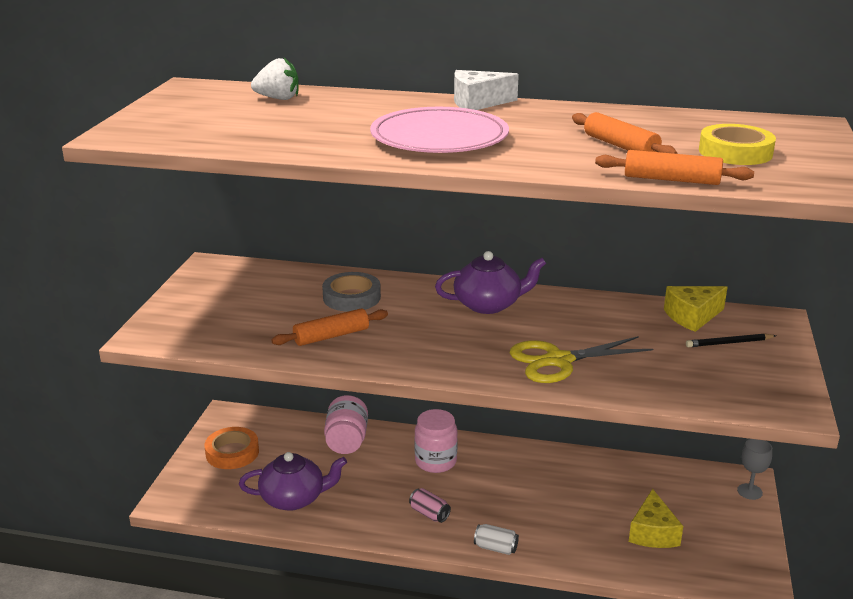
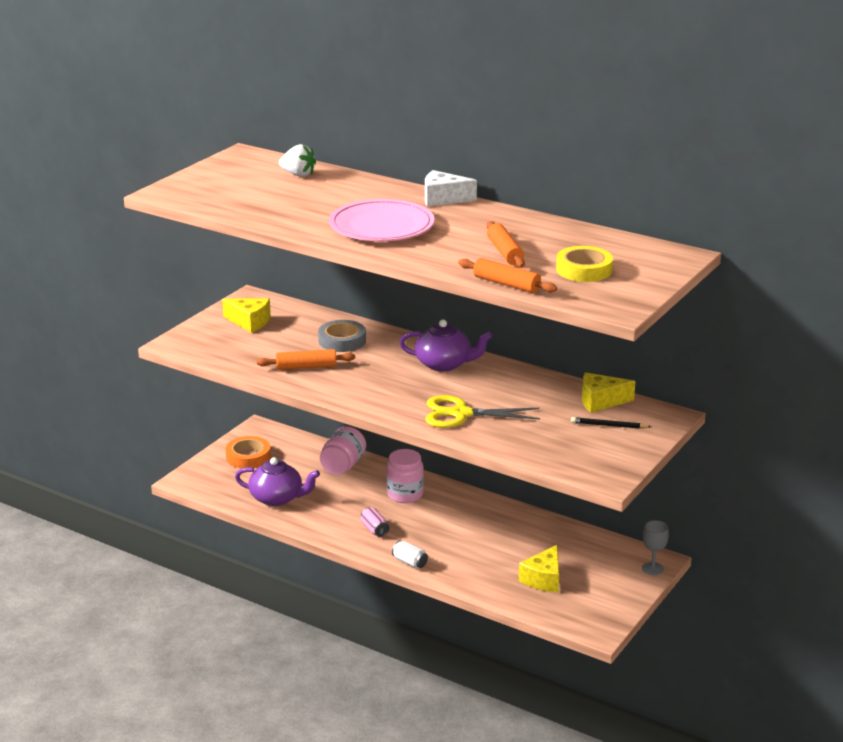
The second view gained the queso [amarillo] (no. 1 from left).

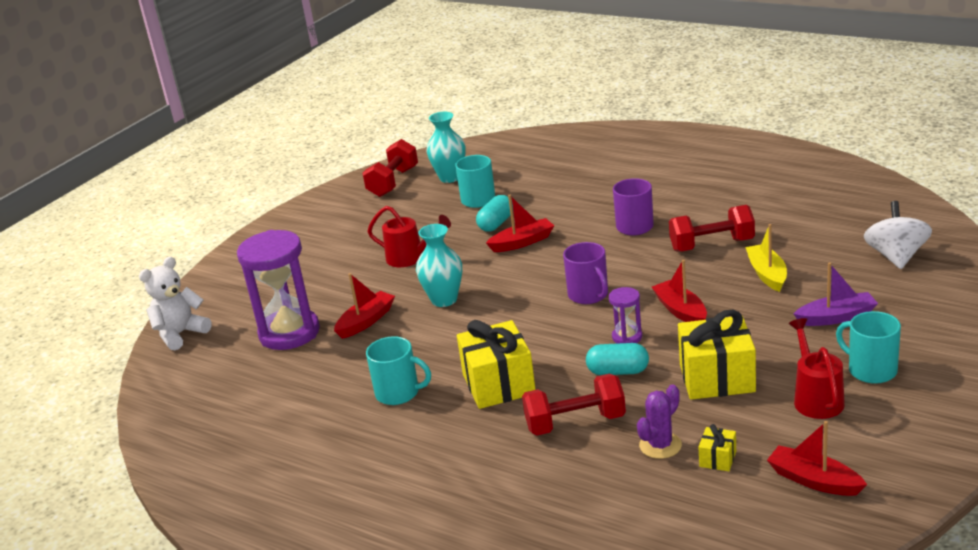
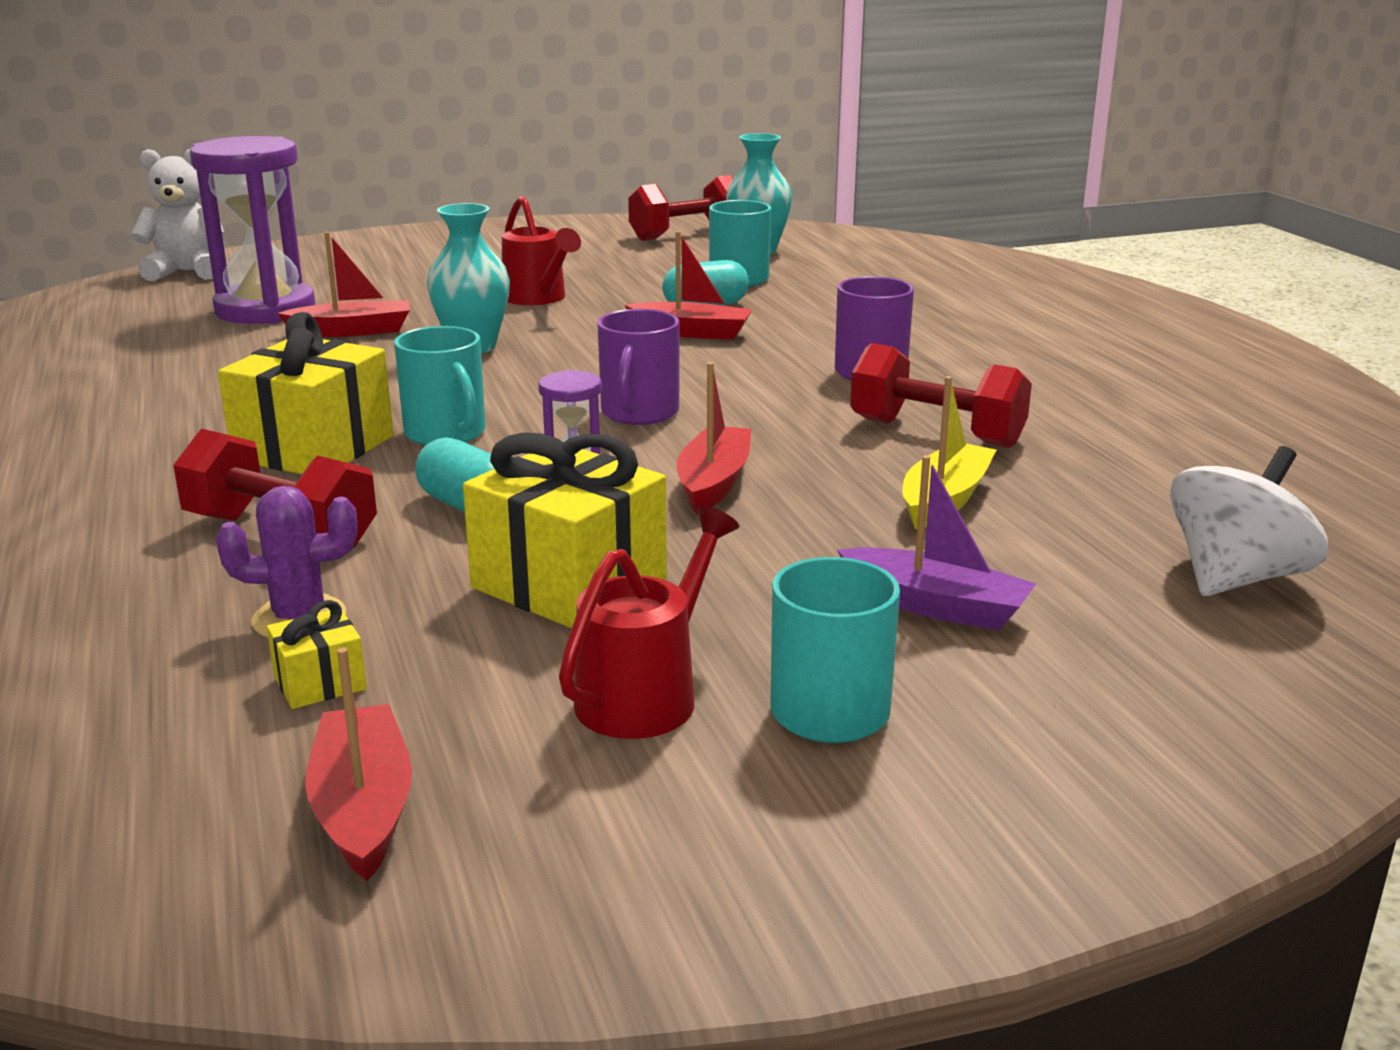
The taza [turquesa] (no. 1 from left) ended up elsewhere.

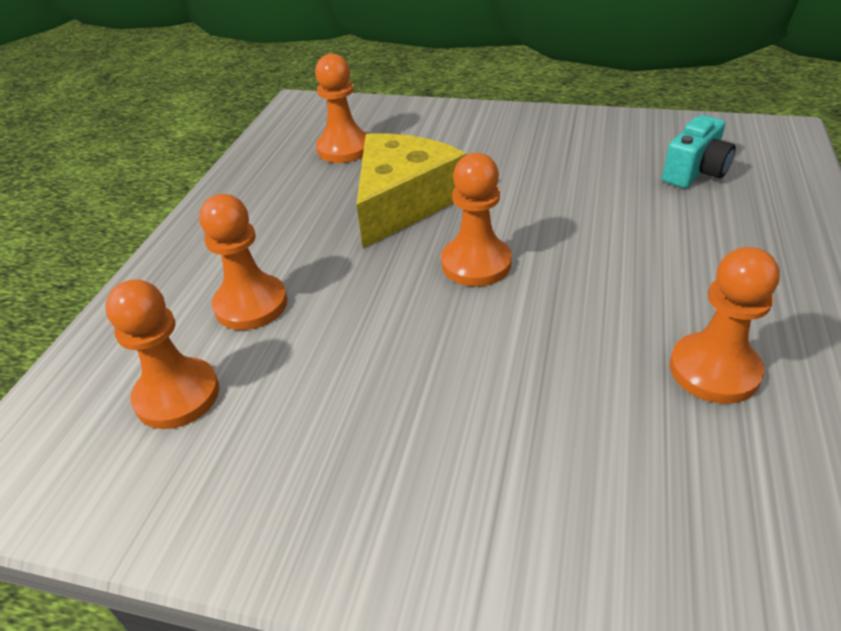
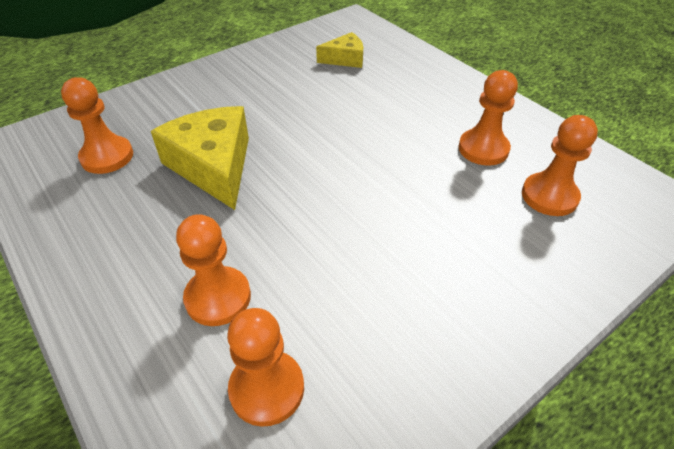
Where the cámara [turquesa] stood, the queso [amarillo] (no. 2 from left) came to stand.
The peón [naranja] (no. 4 from left in the first image) ended up elsewhere.

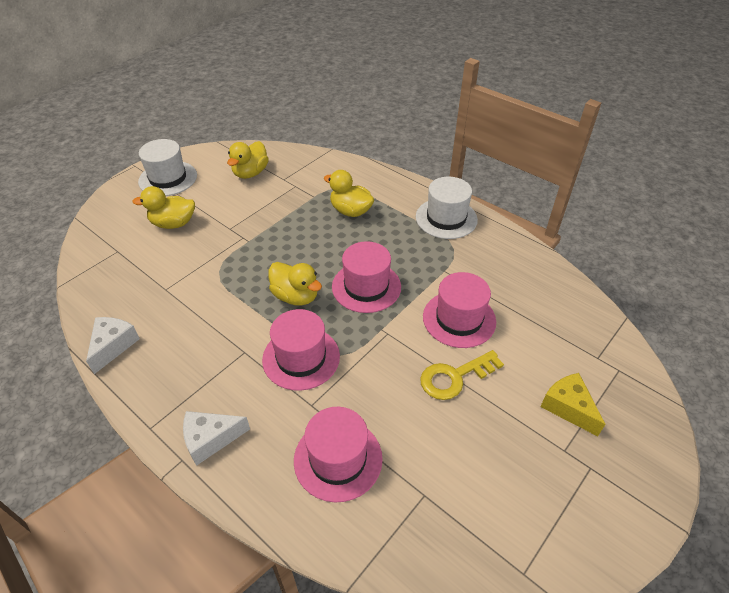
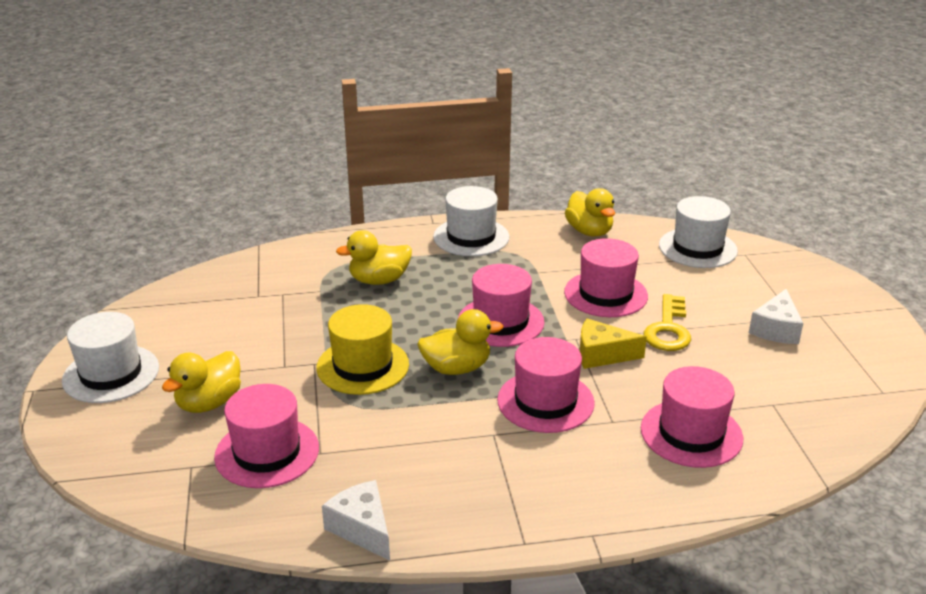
The pato [amarillo] (no. 2 from left in the first image) ended up elsewhere.
The queso [amarillo] ended up elsewhere.
The queso [blanco] (no. 2 from left) ended up elsewhere.
The second view gained the sombrero [blanco] (no. 3 from left).
The second view gained the sombrero [amarillo].
The second view gained the sombrero [rosa] (no. 1 from left).

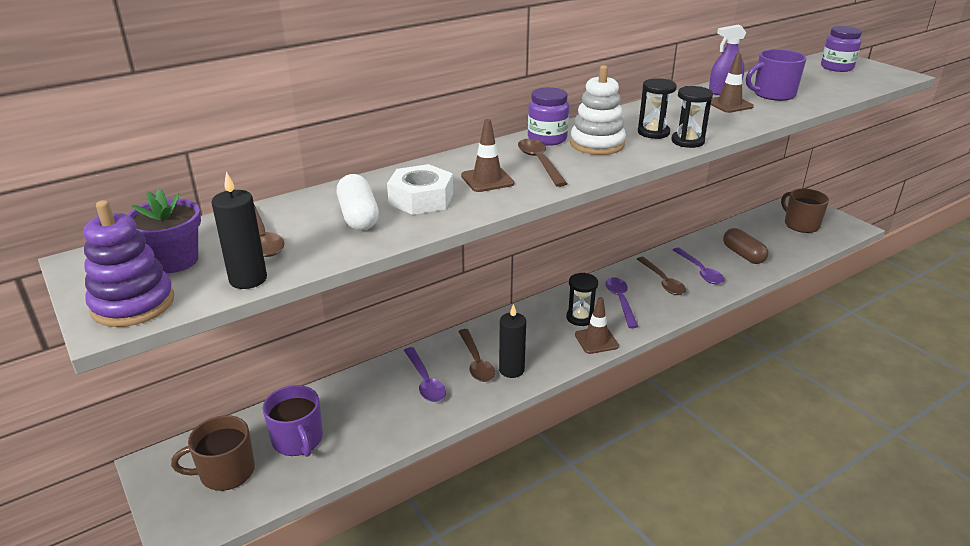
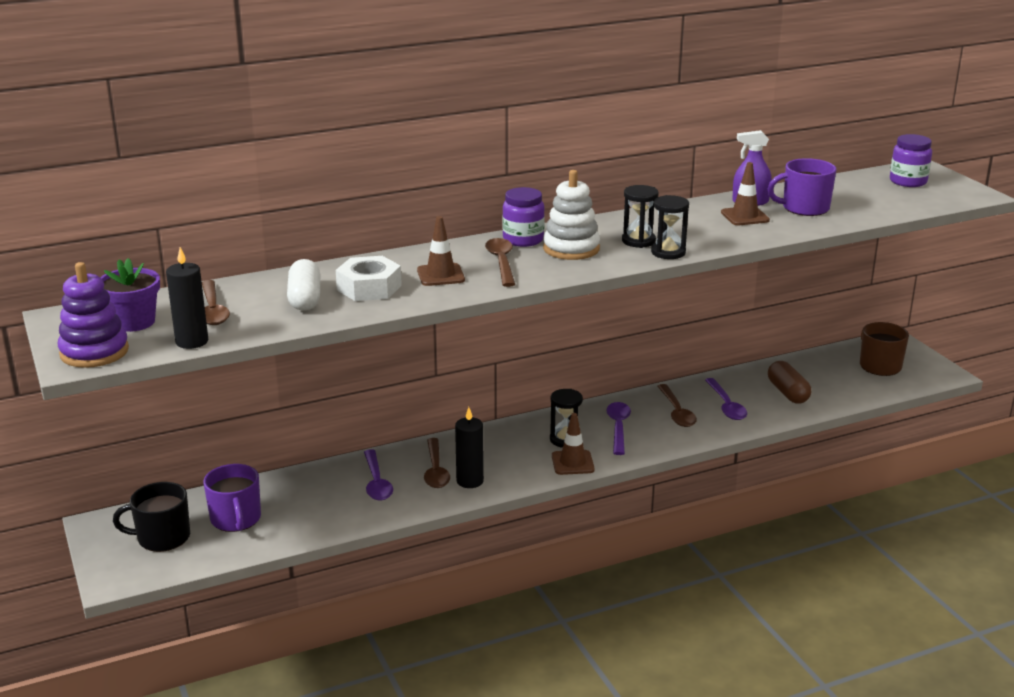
What was the taza [marrón] (no. 1 from left) turned into the taza [negro].

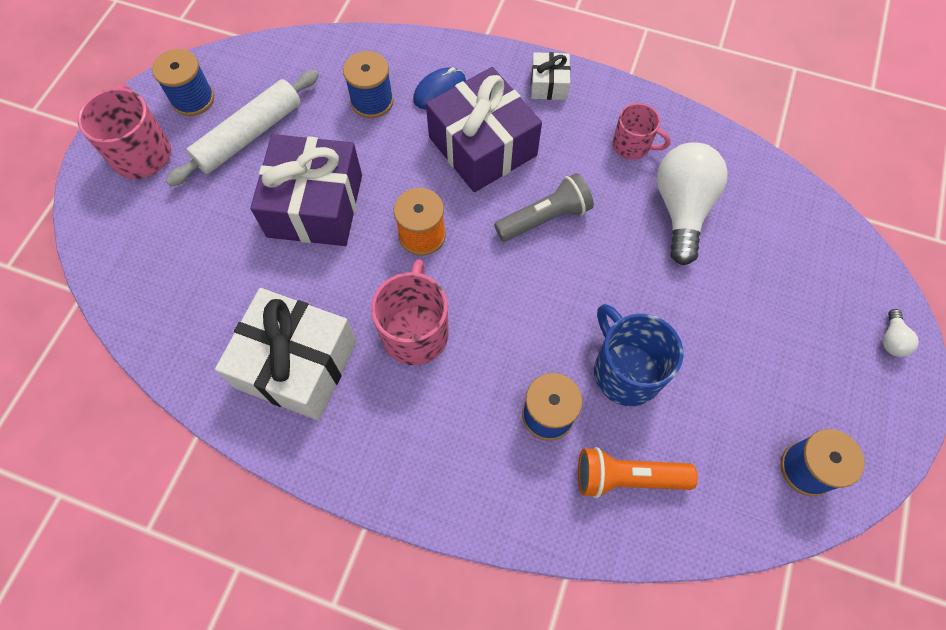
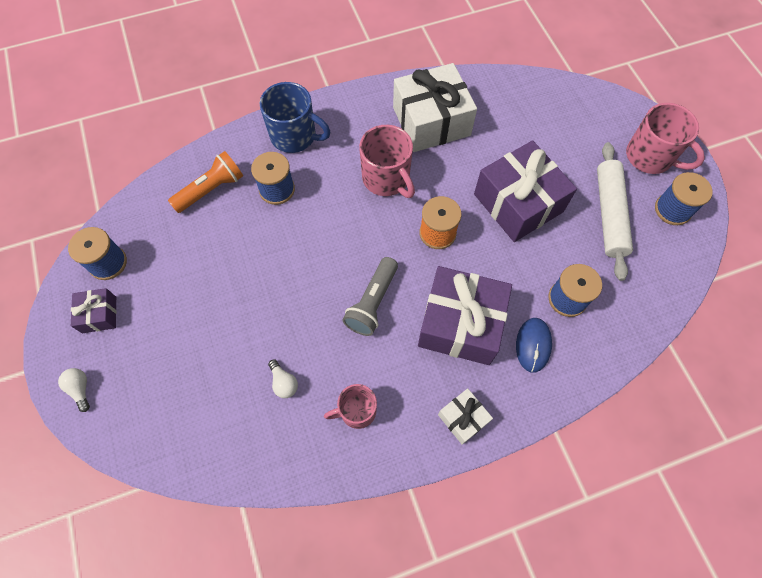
The size of the bombilla [blanco] (no. 1 from left in the first image) changed by a factor of 0.42.
The taza [azul] ended up elsewhere.
The second view gained the regalo [morado] (no. 1 from left).

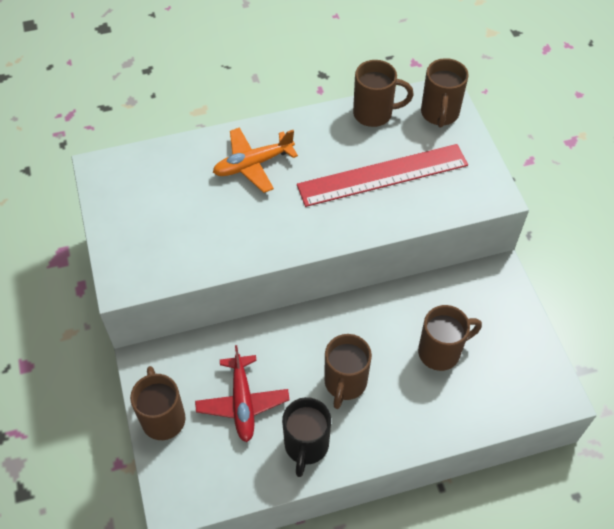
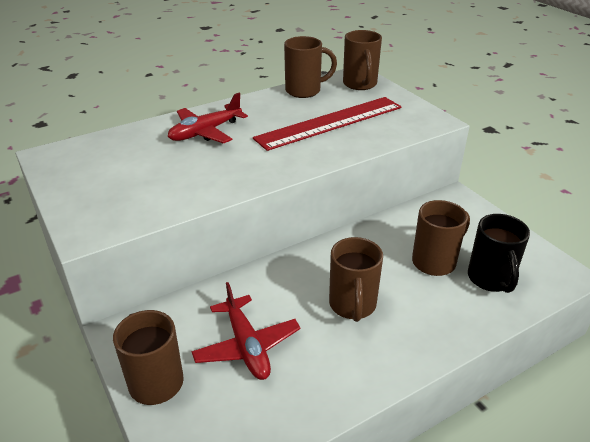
What was the avión [naranja] turned into the avión [rojo] (no. 1 from left).
The taza [negro] ended up elsewhere.

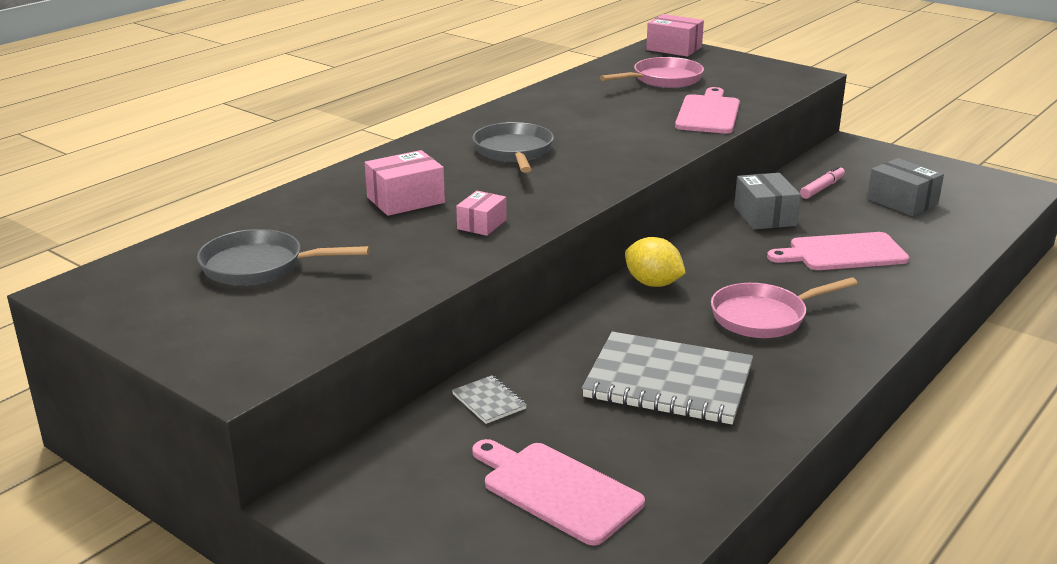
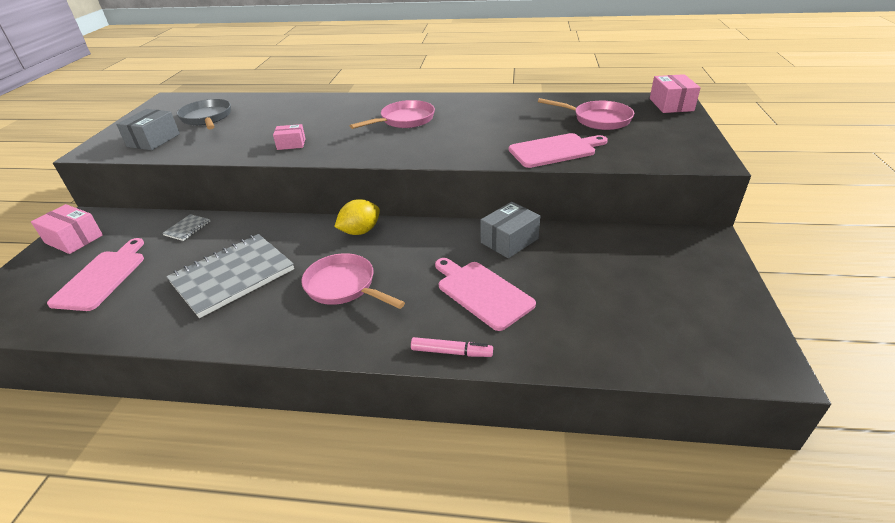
What was the sartén [gris] (no. 2 from left) turned into the sartén [rosa] (no. 2 from left).
The caja [rosa] (no. 1 from left) ended up elsewhere.
The caja [gris] (no. 2 from left in the first image) ended up elsewhere.
The rotulador [rosa] ended up elsewhere.
The limón [amarillo] ended up facing another way, 45 degrees clockwise from before.
The cuaderno [gris] (no. 2 from left) ended up facing another way, 60 degrees clockwise from before.

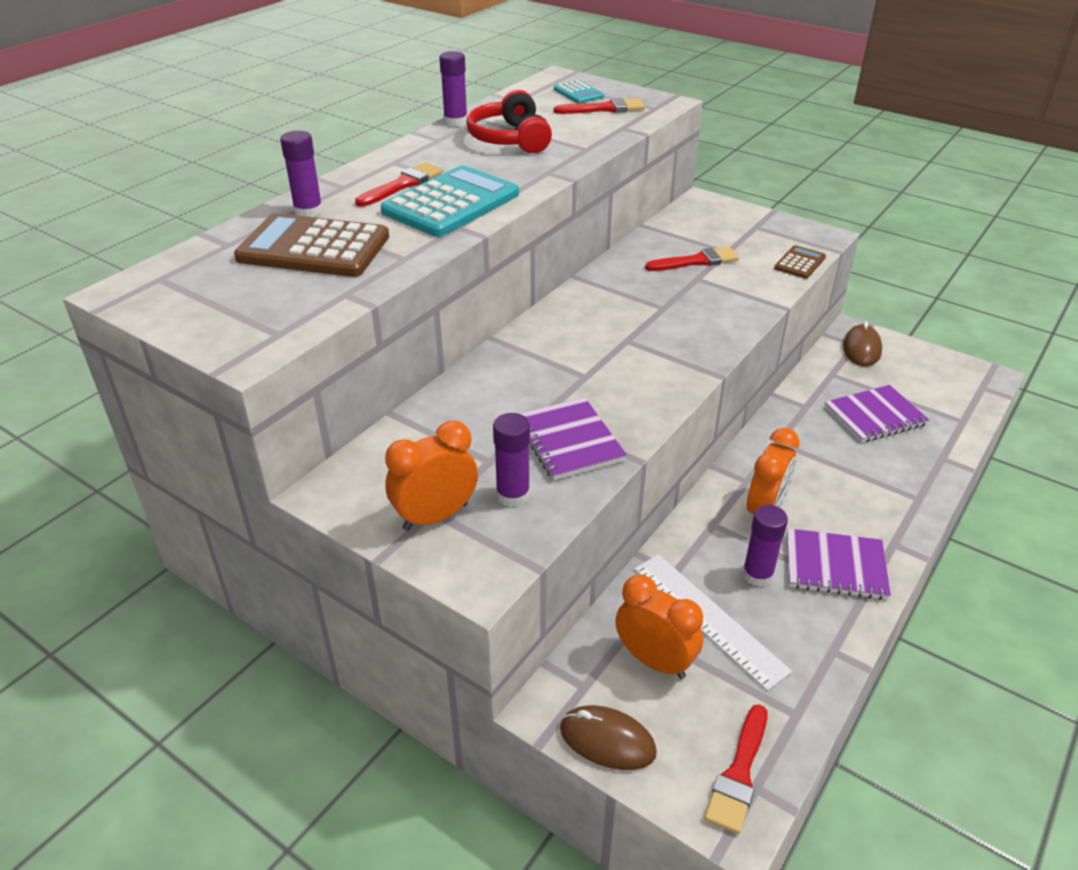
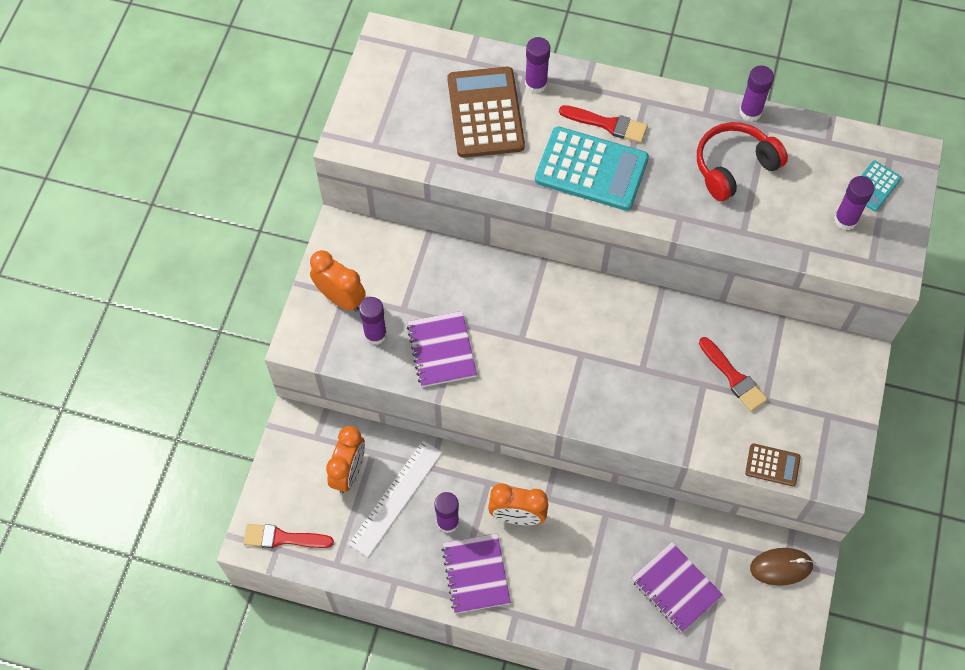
Where the pincel [rojo] (no. 2 from left) stood, the barra de pegamento [morado] (no. 5 from left) came to stand.
The cuaderno [morado] (no. 1 from left) ended up facing another way, 60 degrees counterclockwise from before.
The second view lost the ratón [marrón] (no. 1 from left).

